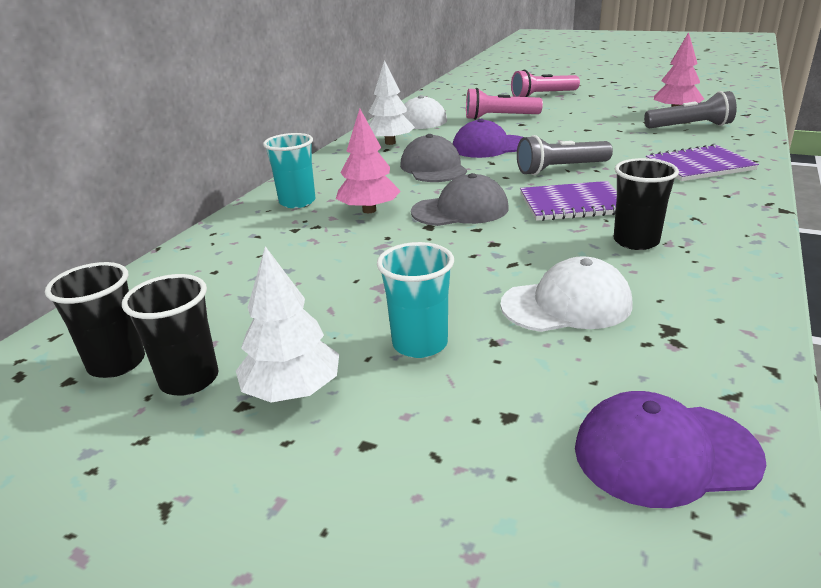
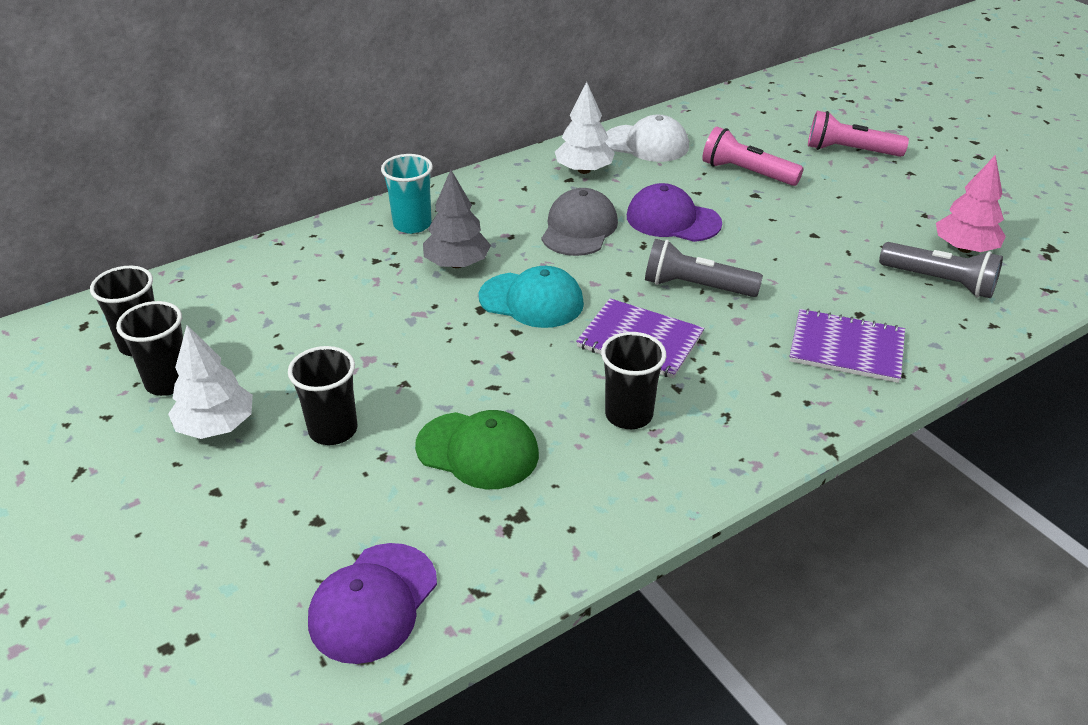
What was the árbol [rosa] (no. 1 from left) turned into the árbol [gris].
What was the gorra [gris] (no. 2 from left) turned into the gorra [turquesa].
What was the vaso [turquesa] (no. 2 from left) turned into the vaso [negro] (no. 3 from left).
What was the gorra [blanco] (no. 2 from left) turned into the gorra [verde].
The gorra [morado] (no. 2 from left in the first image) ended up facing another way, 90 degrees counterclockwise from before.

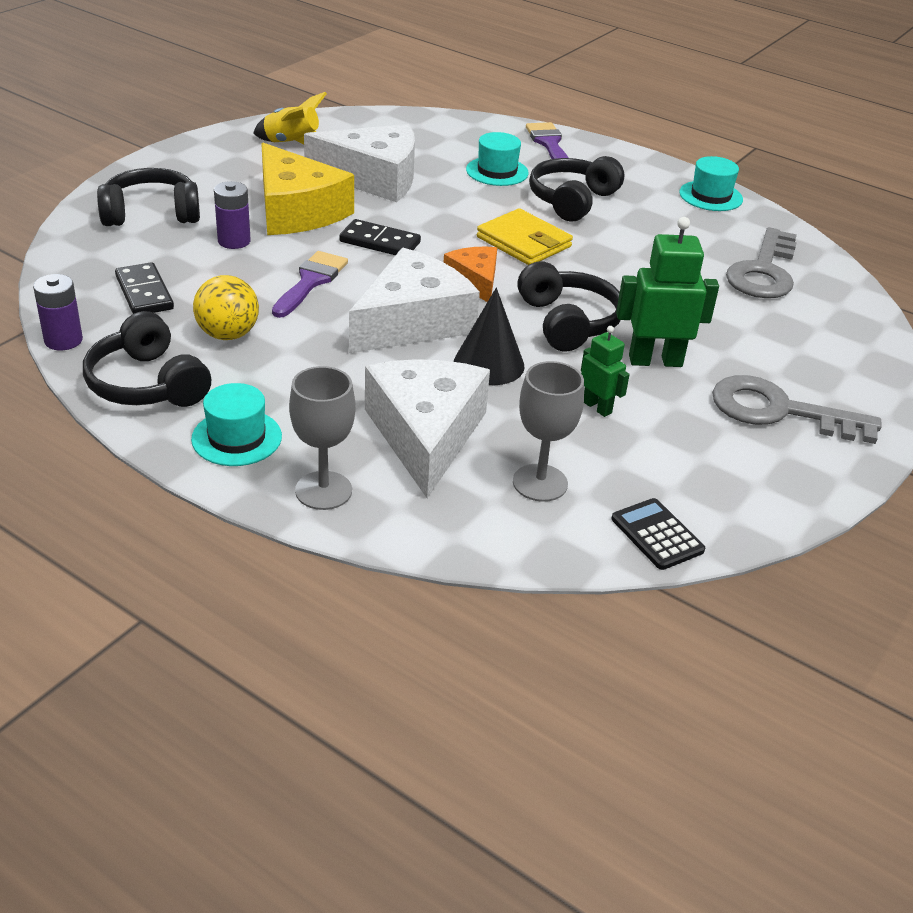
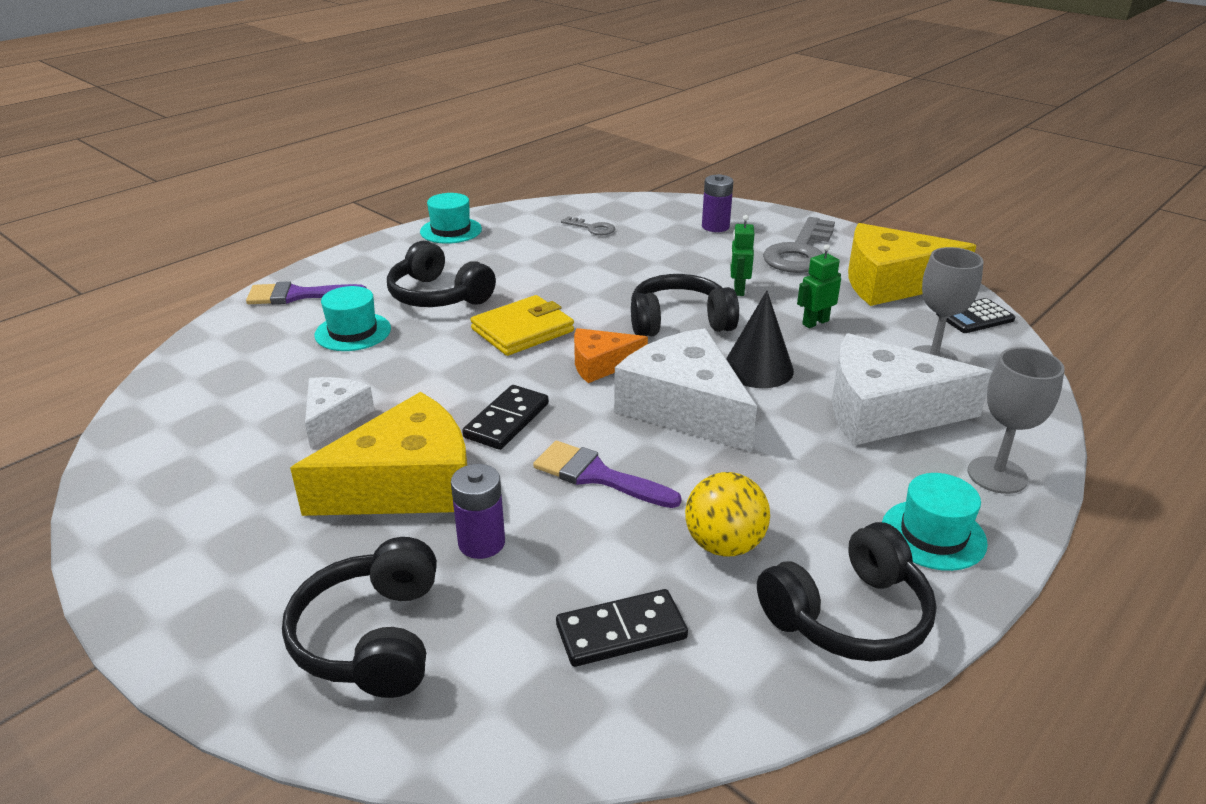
The second view lost the cohete [amarillo].
The size of the queso [blanco] (no. 1 from left) changed by a factor of 0.55.
The size of the robot [verde] (no. 2 from left in the first image) changed by a factor of 0.57.
The size of the llave [gris] (no. 1 from left) changed by a factor of 0.48.
The pila [morado] (no. 1 from left in the first image) ended up elsewhere.
The second view gained the queso [amarillo] (no. 2 from left).

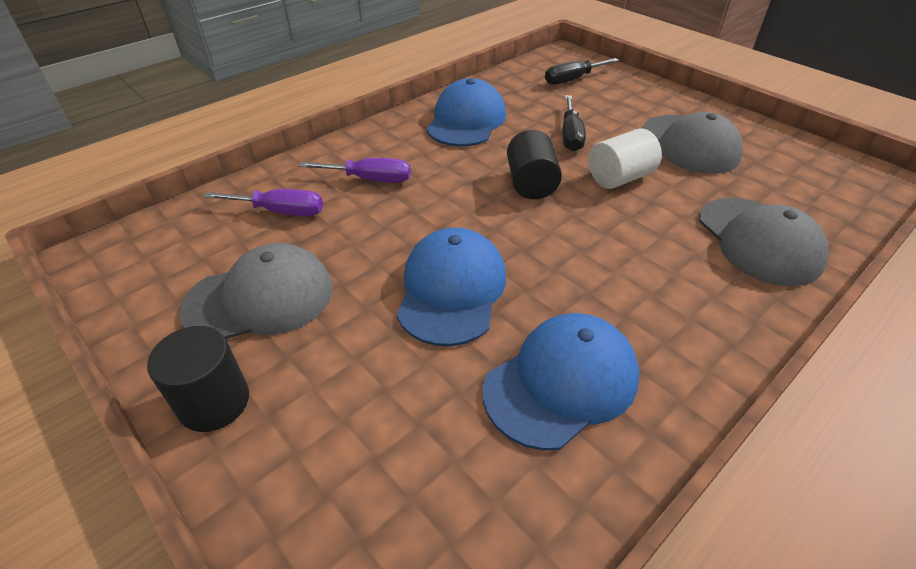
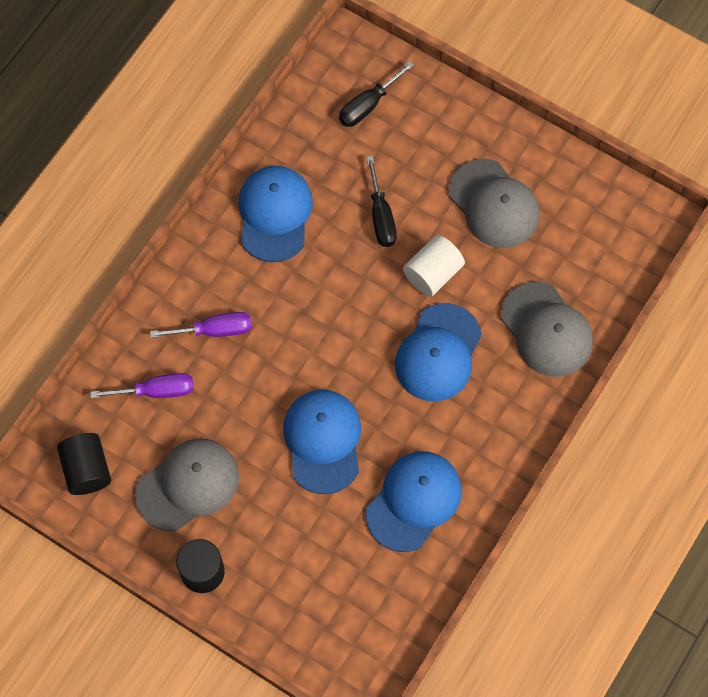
The cilindro [negro] (no. 2 from left in the first image) ended up elsewhere.
The second view gained the gorra [azul] (no. 4 from left).

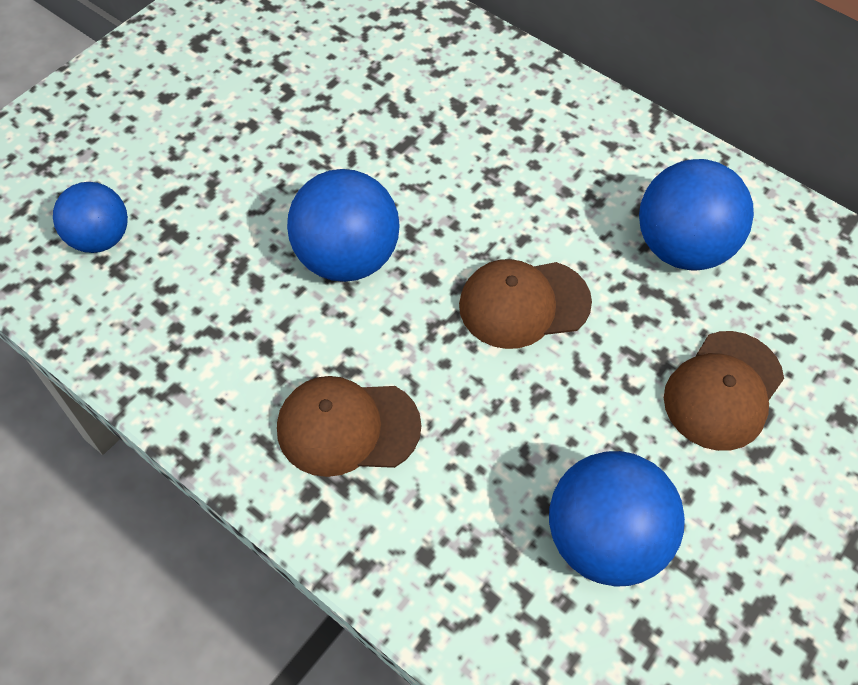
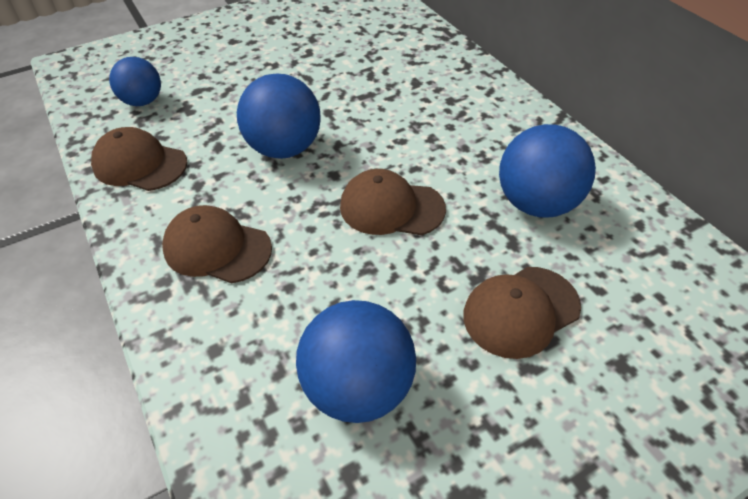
The second view gained the gorra [marrón] (no. 1 from left).

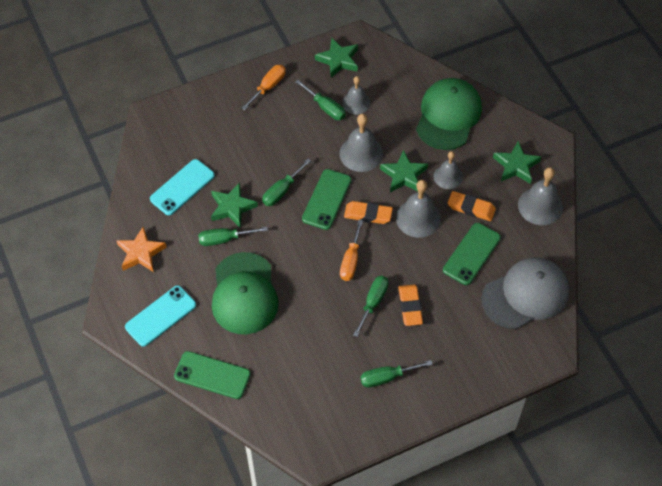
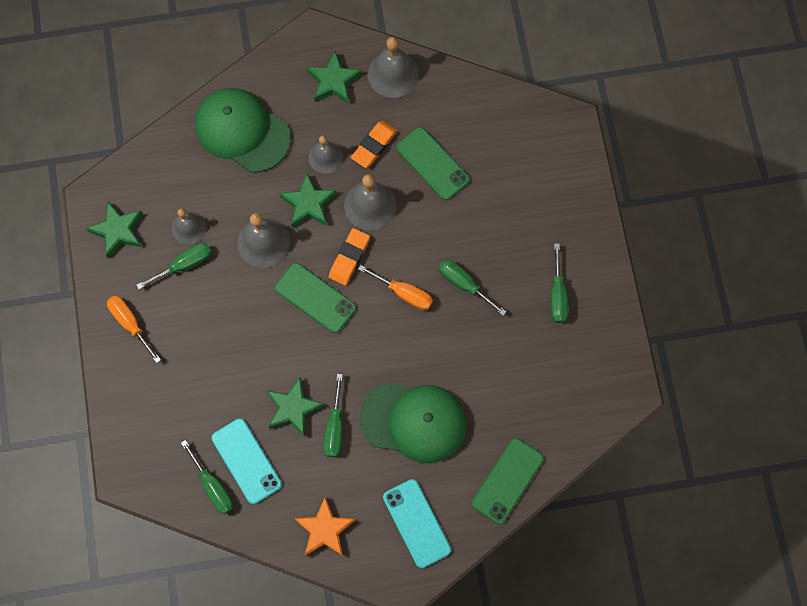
The destornillador [verde] (no. 2 from left) ended up elsewhere.
The second view lost the gorra [gris].
The second view lost the goma de borrar [naranja] (no. 2 from left).

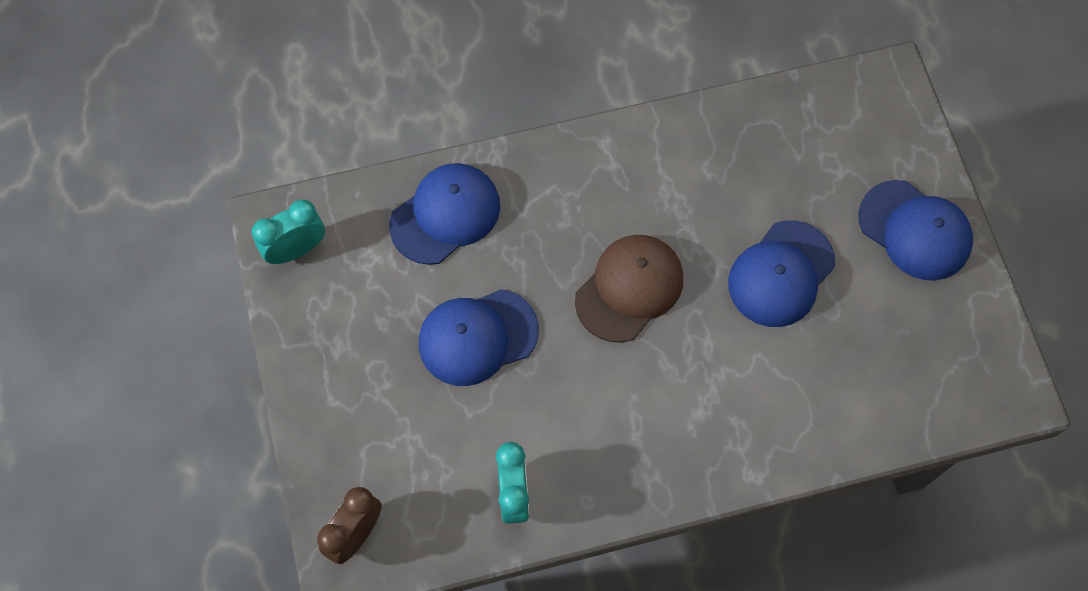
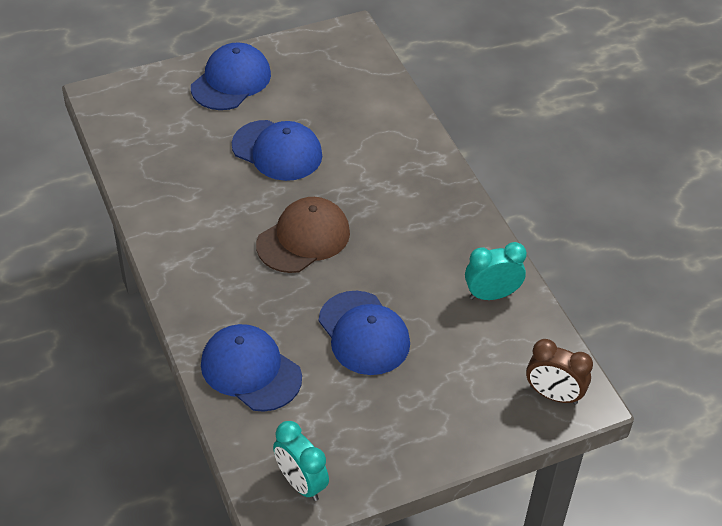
The gorra [marrón] ended up facing another way, 105 degrees clockwise from before.

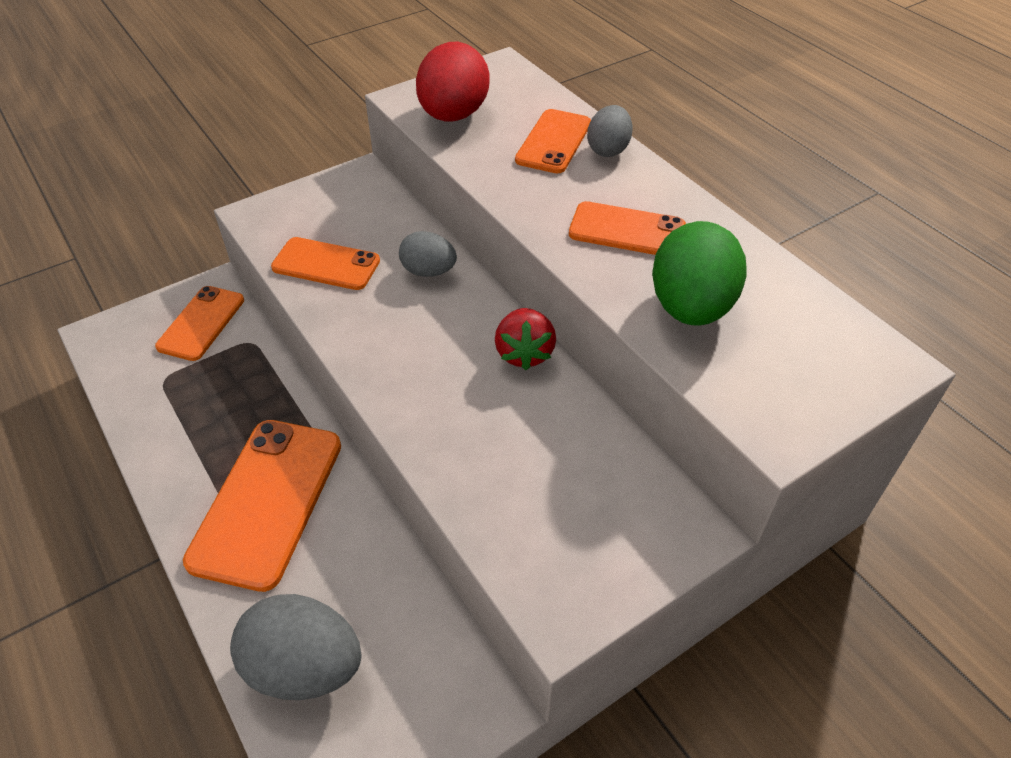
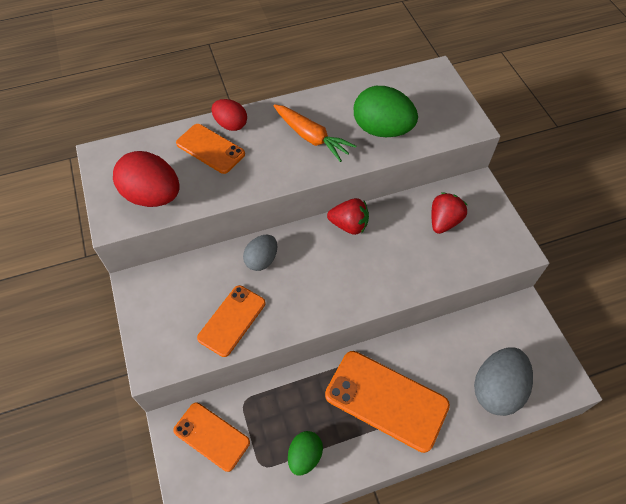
What was the huevo [gris] (no. 3 from left) turned into the huevo [rojo] (no. 2 from left).
Where the móvil [naranja] (no. 5 from left) stood, the zanahoria [naranja] came to stand.
The second view gained the fresa [rojo] (no. 2 from left).
The second view gained the huevo [verde] (no. 1 from left).

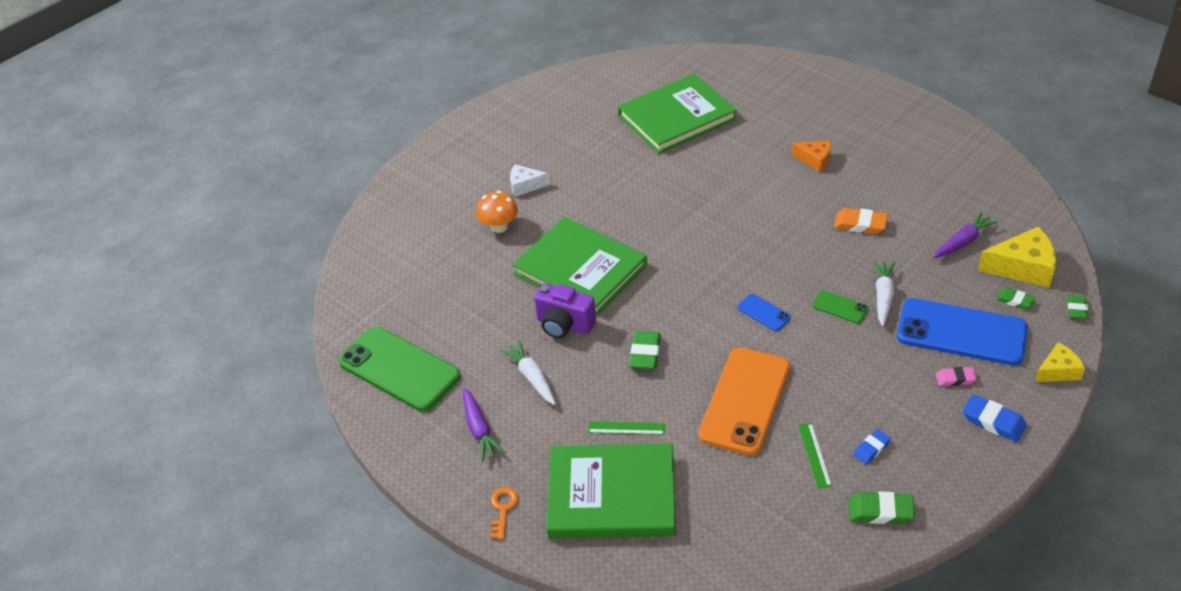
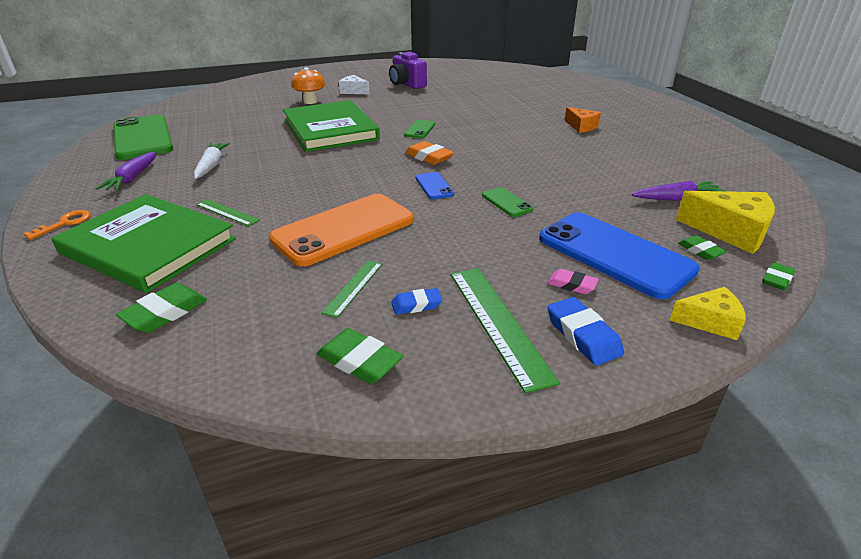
The second view lost the libro [verde] (no. 3 from left).
The goma de borrar [naranja] ended up elsewhere.
The second view lost the zanahoria [blanco] (no. 2 from left).
The cámara [morado] ended up elsewhere.
The goma de borrar [verde] (no. 1 from left) ended up elsewhere.
The second view gained the móvil [verde] (no. 2 from left).
The second view gained the regla [verde] (no. 3 from left).

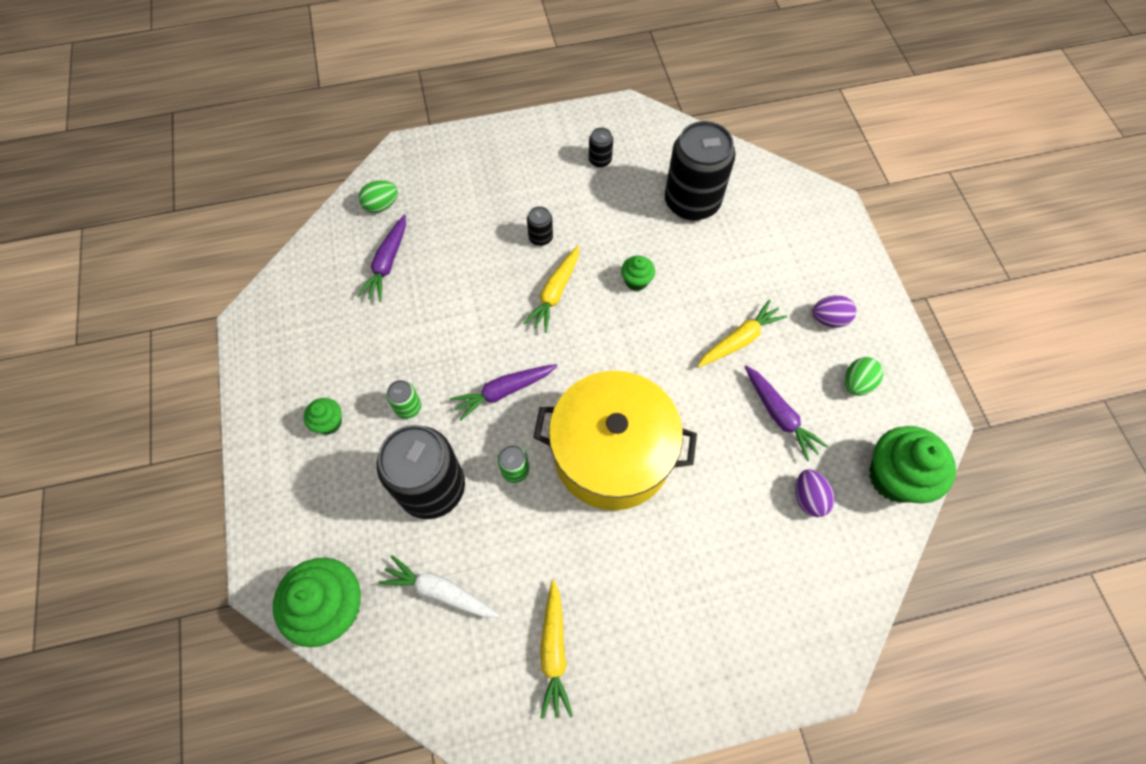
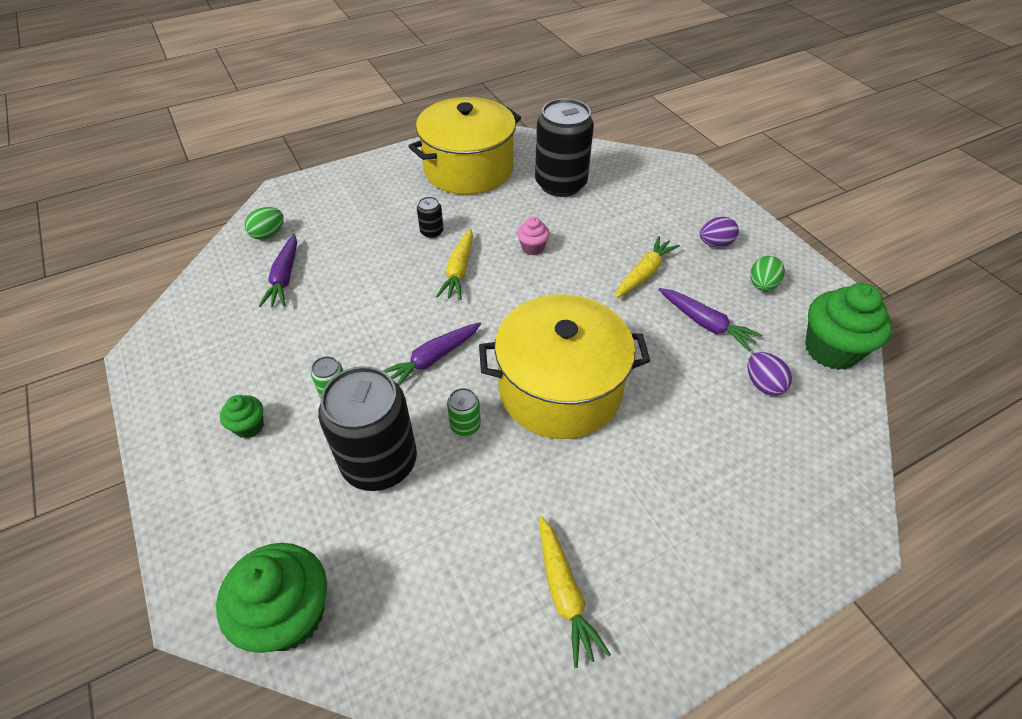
Where the lata [negro] (no. 3 from left) stood, the olla [amarillo] (no. 1 from left) came to stand.
What was the magdalena [verde] (no. 3 from left) turned into the magdalena [rosa].
The second view lost the zanahoria [blanco].

